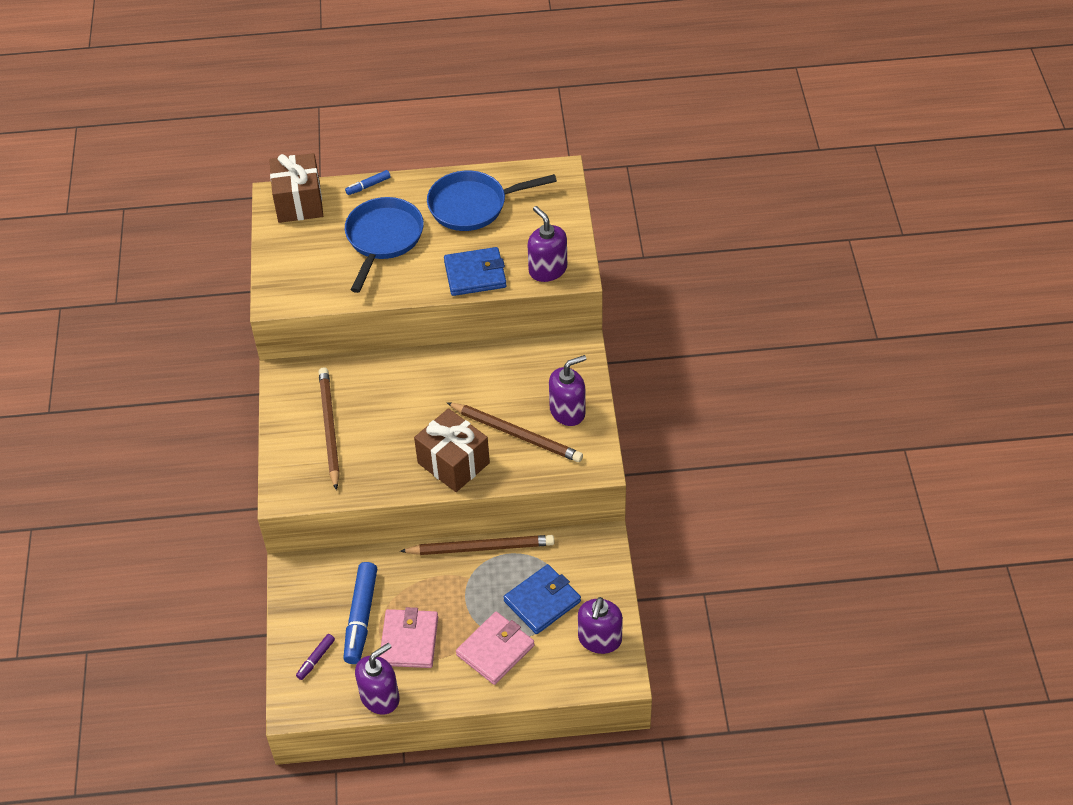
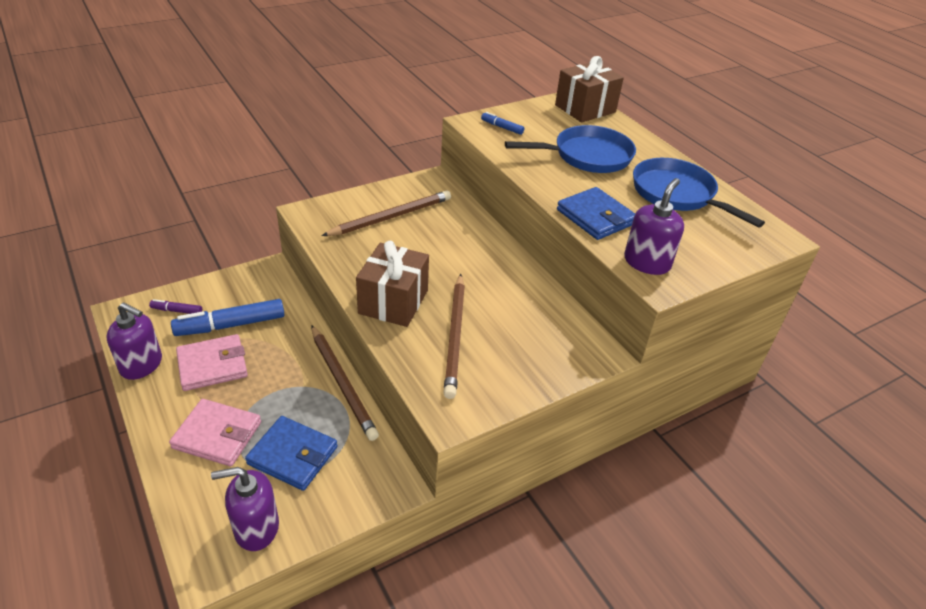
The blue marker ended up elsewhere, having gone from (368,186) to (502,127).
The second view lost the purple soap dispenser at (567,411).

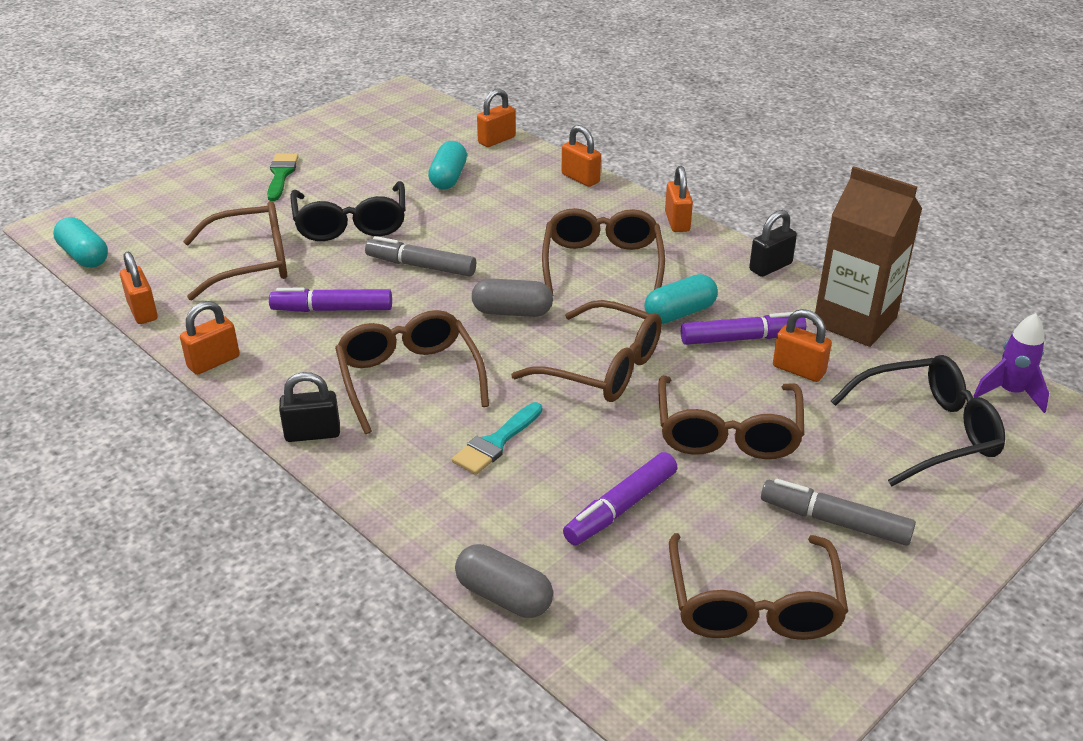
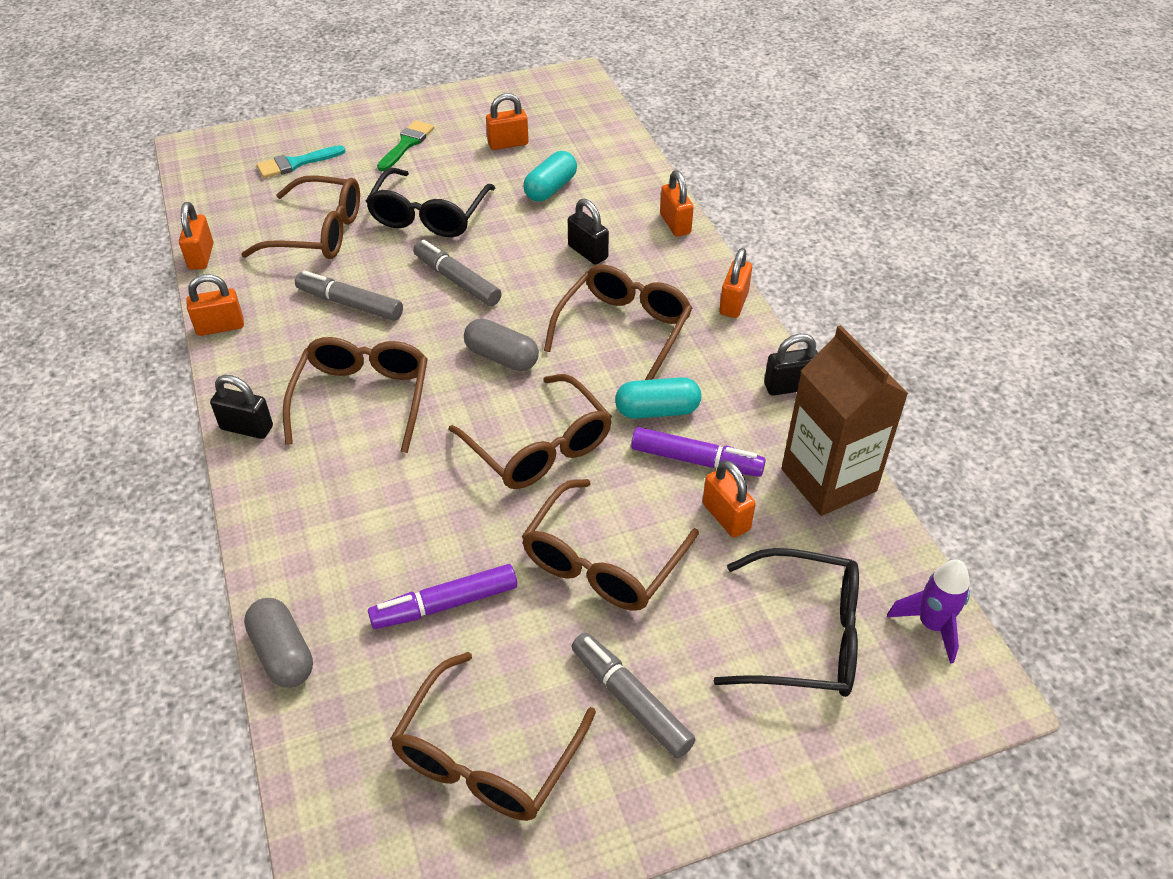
The turquoise brush ended up elsewhere, having gone from (496,442) to (296,163).
What was the purple marker at (332,309) turned into the grey marker at (350,304).
The orange padlock ended up elsewhere, having gone from (496,140) to (508,144).
The second view gained the black padlock at (588,252).
The second view lost the turquoise capsule at (84,256).

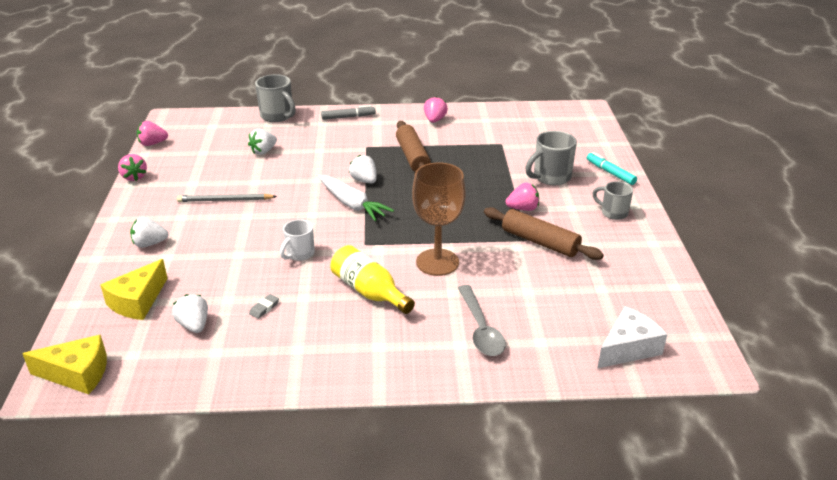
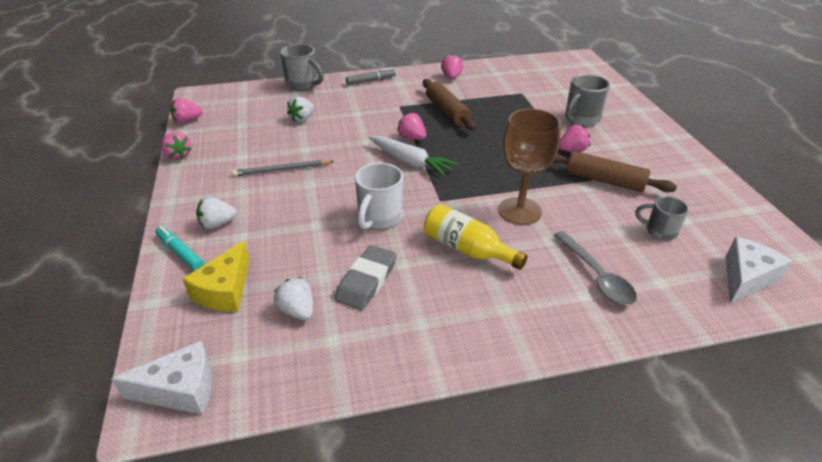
What was the yellow cheese at (77,374) turned into the white cheese at (181,389).
The turquoise marker ended up elsewhere, having gone from (610,173) to (180,253).
The size of the grey eraser at (264,308) changed by a factor of 2.24.
The size of the white mug at (299,254) changed by a factor of 1.53.
What was the white strawberry at (364,180) turned into the pink strawberry at (412,138).
The grey mug ended up elsewhere, having gone from (613,213) to (659,231).

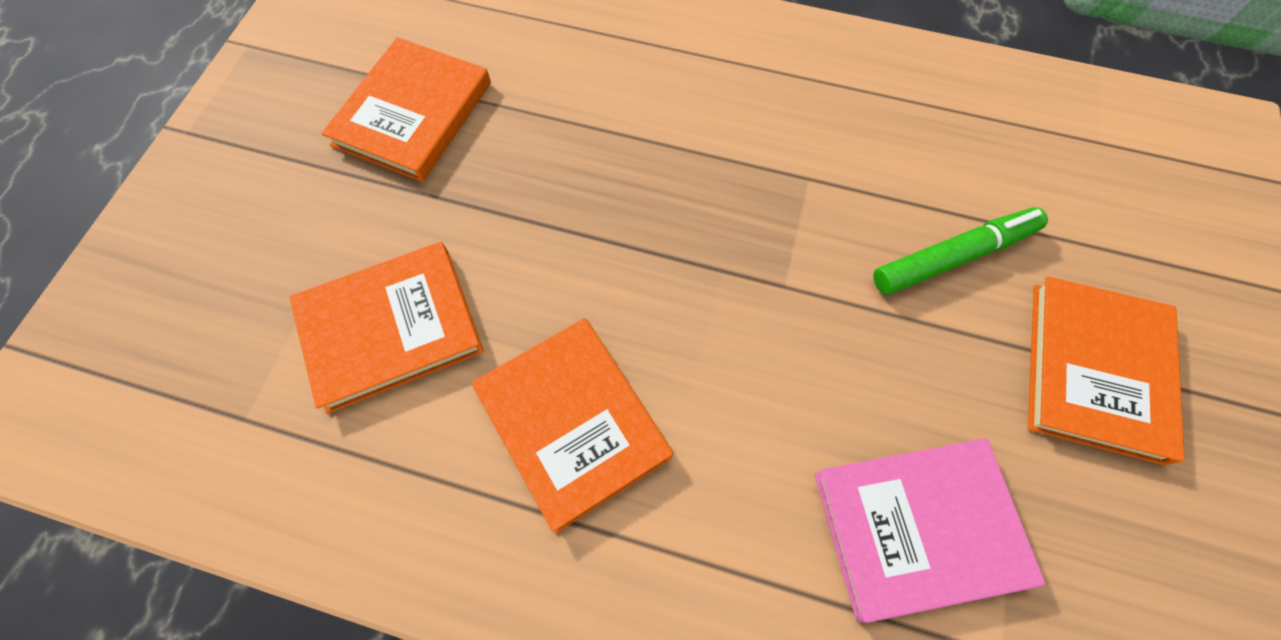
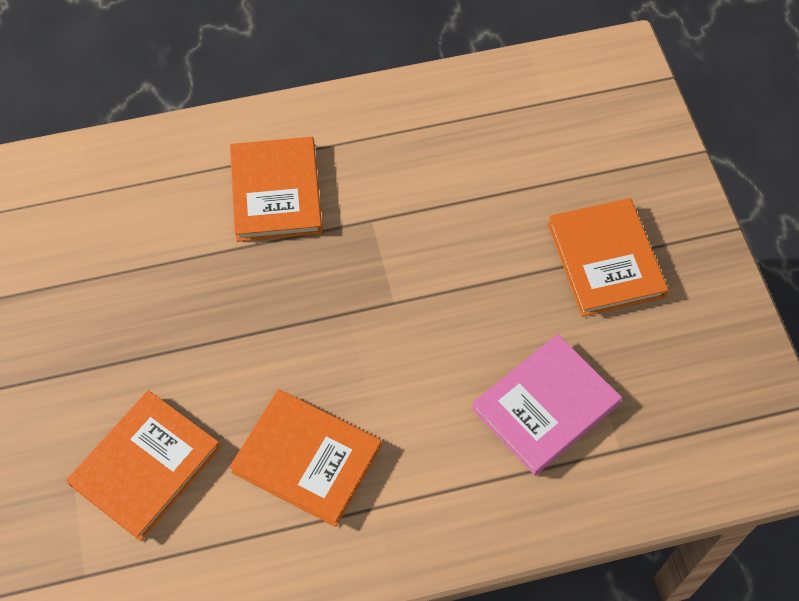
The orange book ended up elsewhere, having gone from (412,114) to (276,192).
The second view lost the green marker at (953,257).

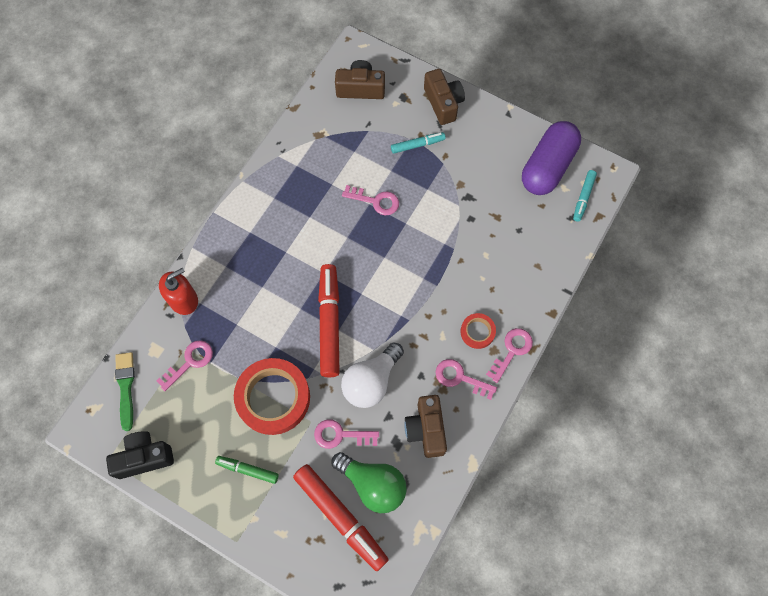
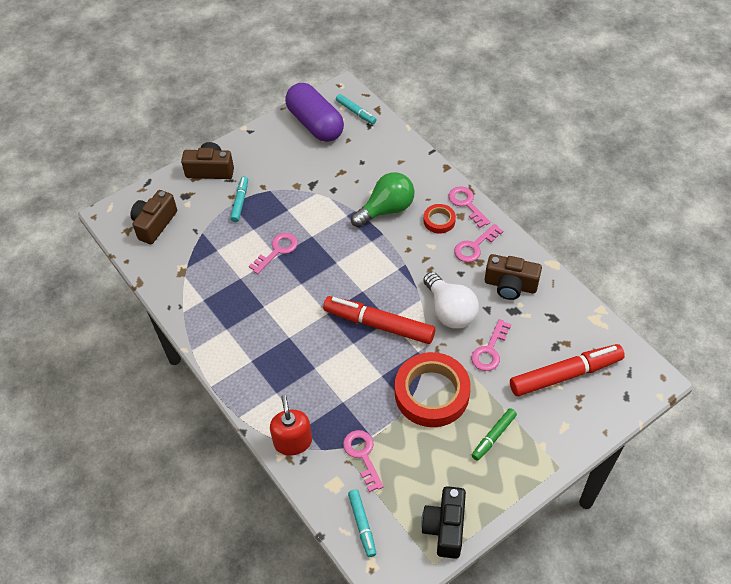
Where the green brush stood at (126,387), the turquoise marker came to stand at (362,524).
The green light bulb ended up elsewhere, having gone from (373,484) to (386,209).

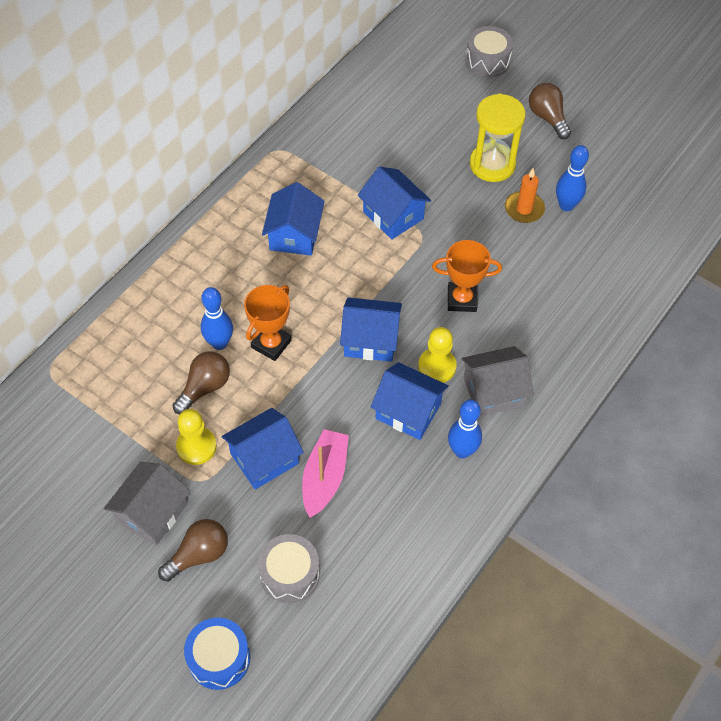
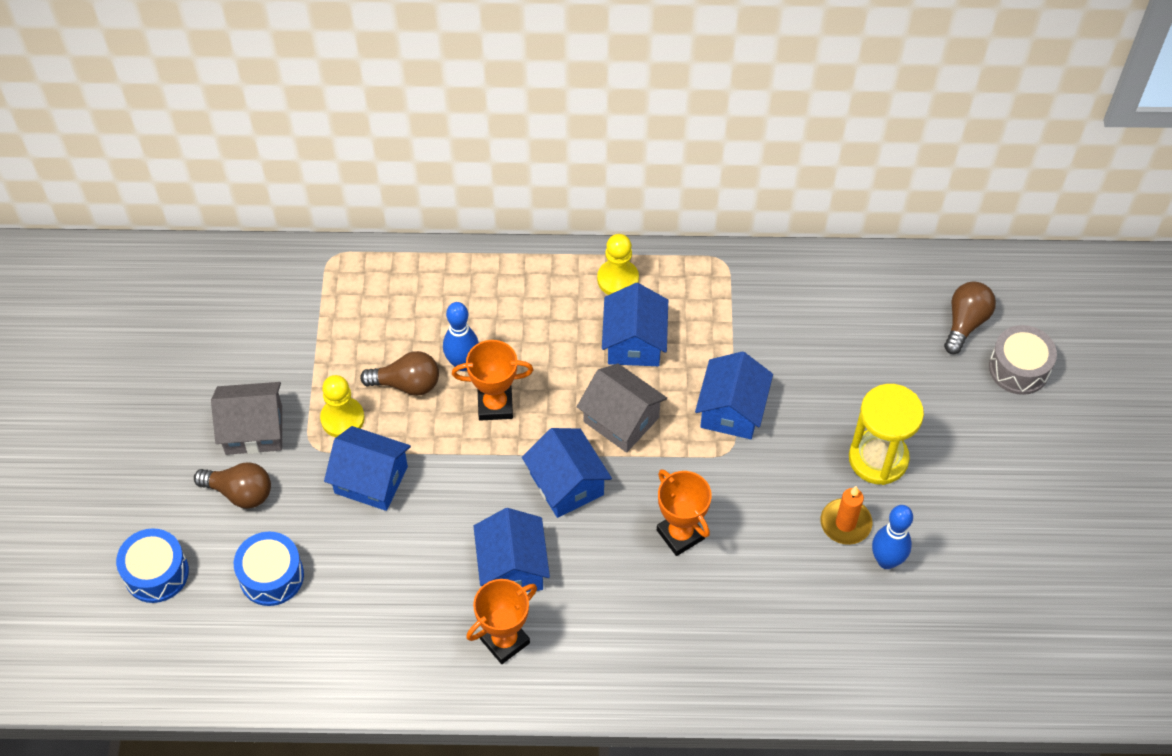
What was the grey drum at (289,574) turned into the blue drum at (271,576).
Where the blue bowling pin stood at (462,451), the orange trophy came to stand at (504,641).
The grey house ended up elsewhere, having gone from (493,391) to (621,419).
The yellow pawn ended up elsewhere, having gone from (437,366) to (618,279).
The blue house at (294,235) ended up facing another way, 60 degrees counterclockwise from before.
The brown light bulb ended up elsewhere, having gone from (547,118) to (965,323).
The second view lost the pink boat at (324,477).

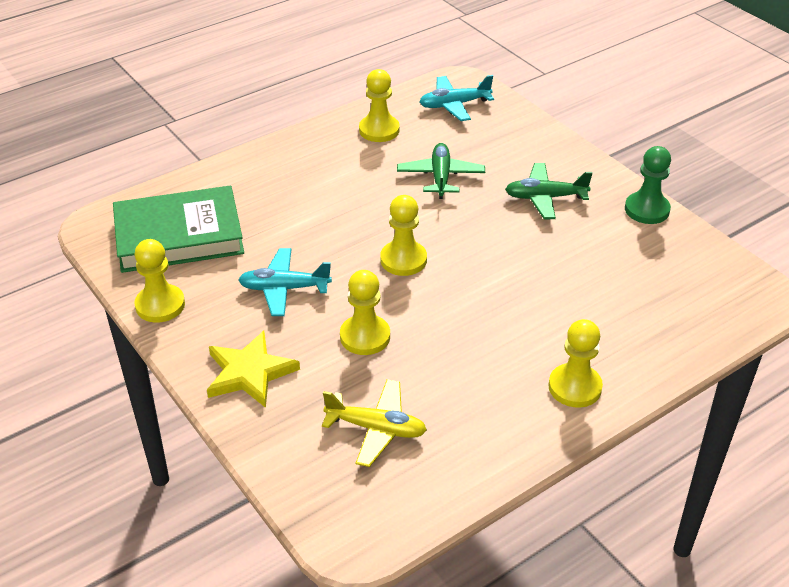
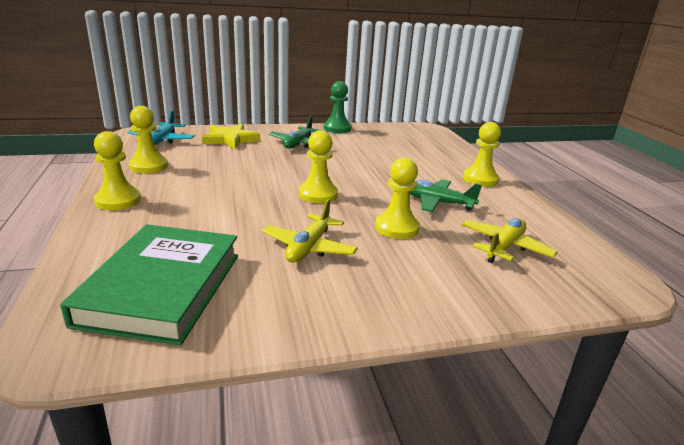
The yellow pawn ended up elsewhere, having gone from (160,305) to (118,200).
The yellow star ended up elsewhere, having gone from (250,373) to (230,139).
What was the turquoise plane at (284,289) turned into the yellow plane at (309,247).
The green plane ended up elsewhere, having gone from (440,177) to (437,202).

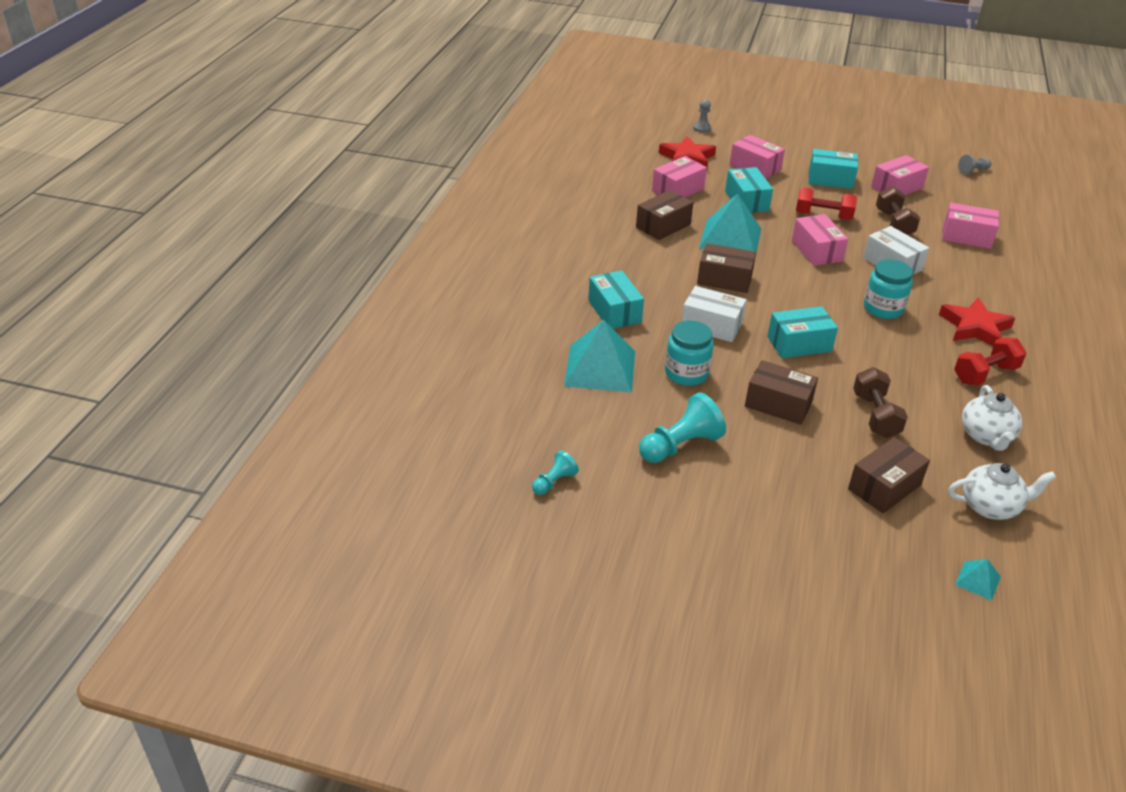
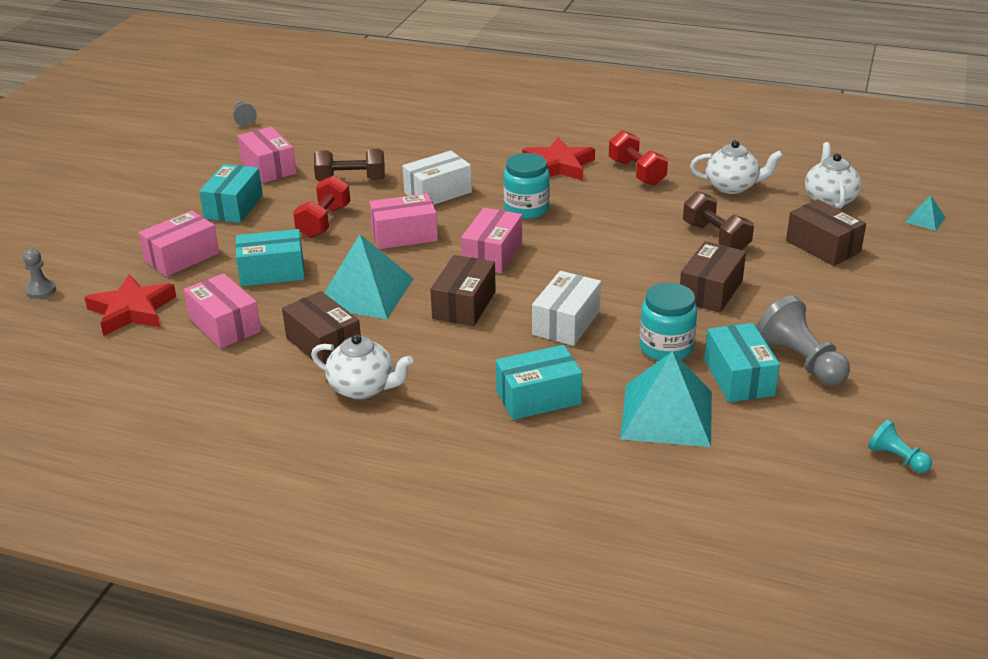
The second view gained the white teapot at (363,388).
The pink box ended up elsewhere, having gone from (966,236) to (492,254).
The brown dumbbell at (875,415) ended up facing another way, 60 degrees clockwise from before.
The turquoise box ended up elsewhere, having gone from (799,344) to (739,377).
What was the turquoise pawn at (680,445) turned into the grey pawn at (800,361).

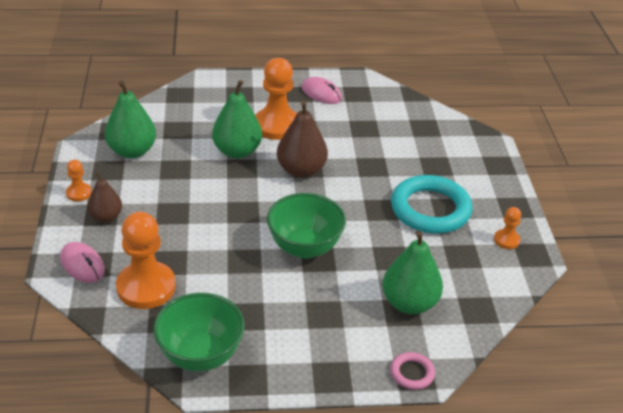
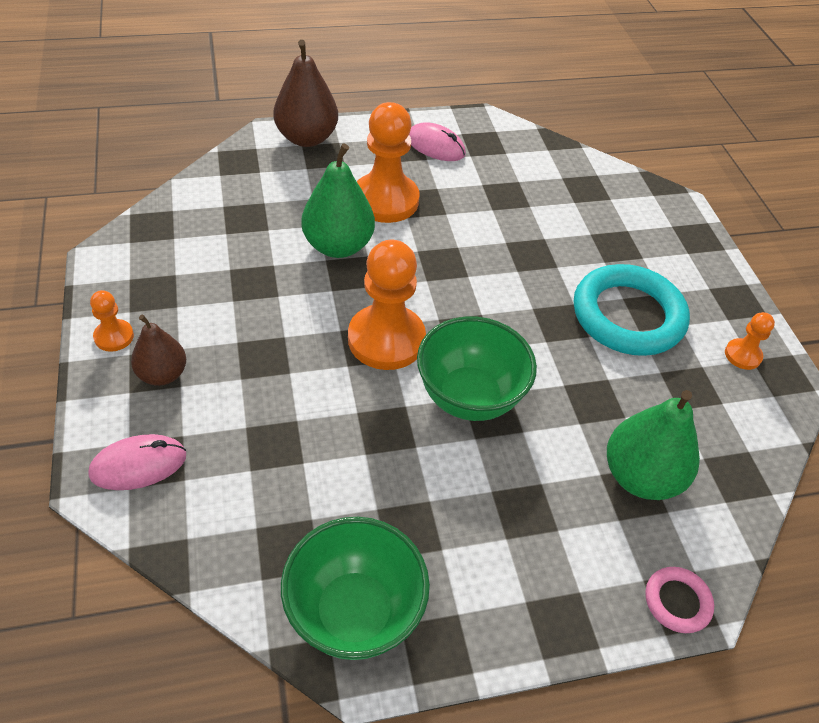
The pink mouse at (82,265) ended up facing another way, 60 degrees counterclockwise from before.
The brown pear ended up elsewhere, having gone from (301,170) to (306,138).
The orange pawn ended up elsewhere, having gone from (146,287) to (386,339).
The second view lost the green pear at (132,151).

